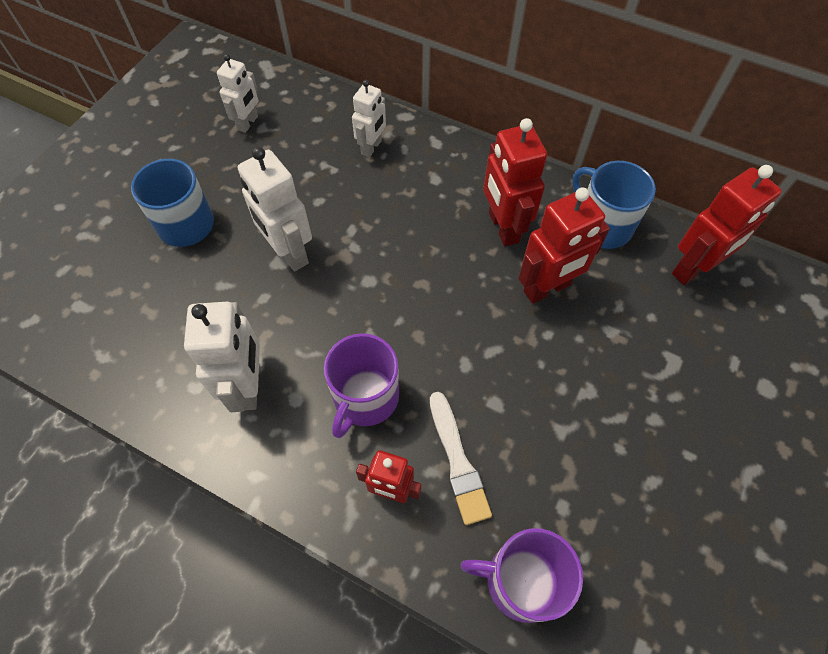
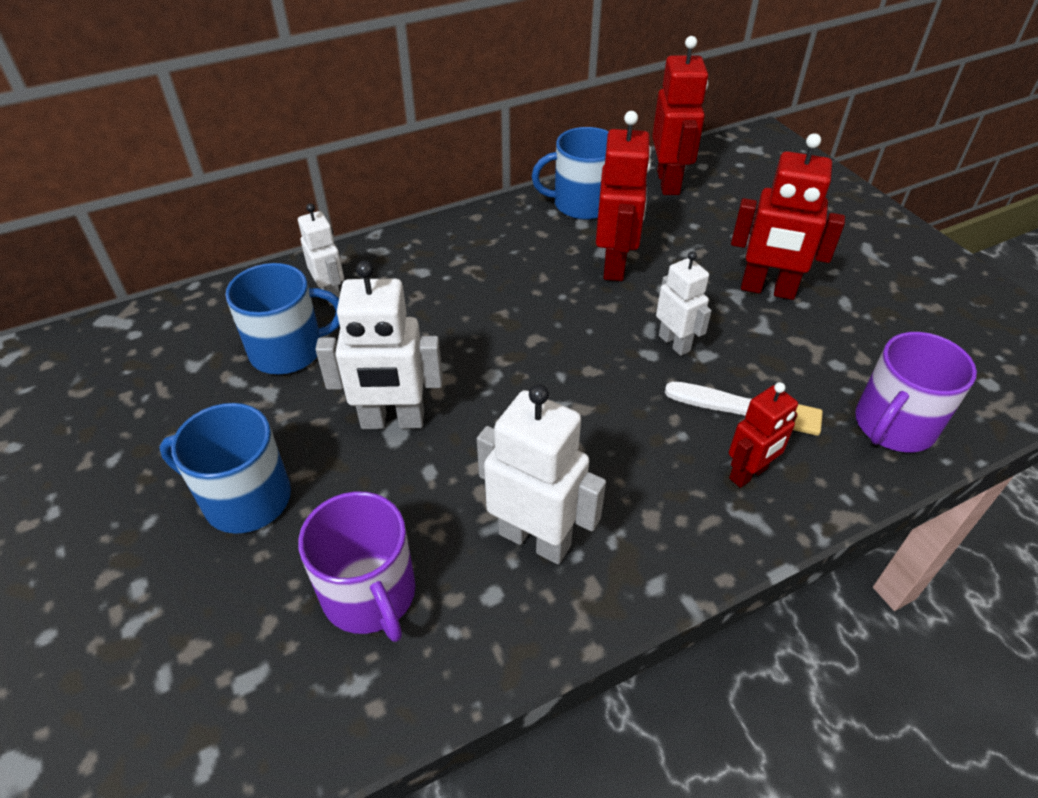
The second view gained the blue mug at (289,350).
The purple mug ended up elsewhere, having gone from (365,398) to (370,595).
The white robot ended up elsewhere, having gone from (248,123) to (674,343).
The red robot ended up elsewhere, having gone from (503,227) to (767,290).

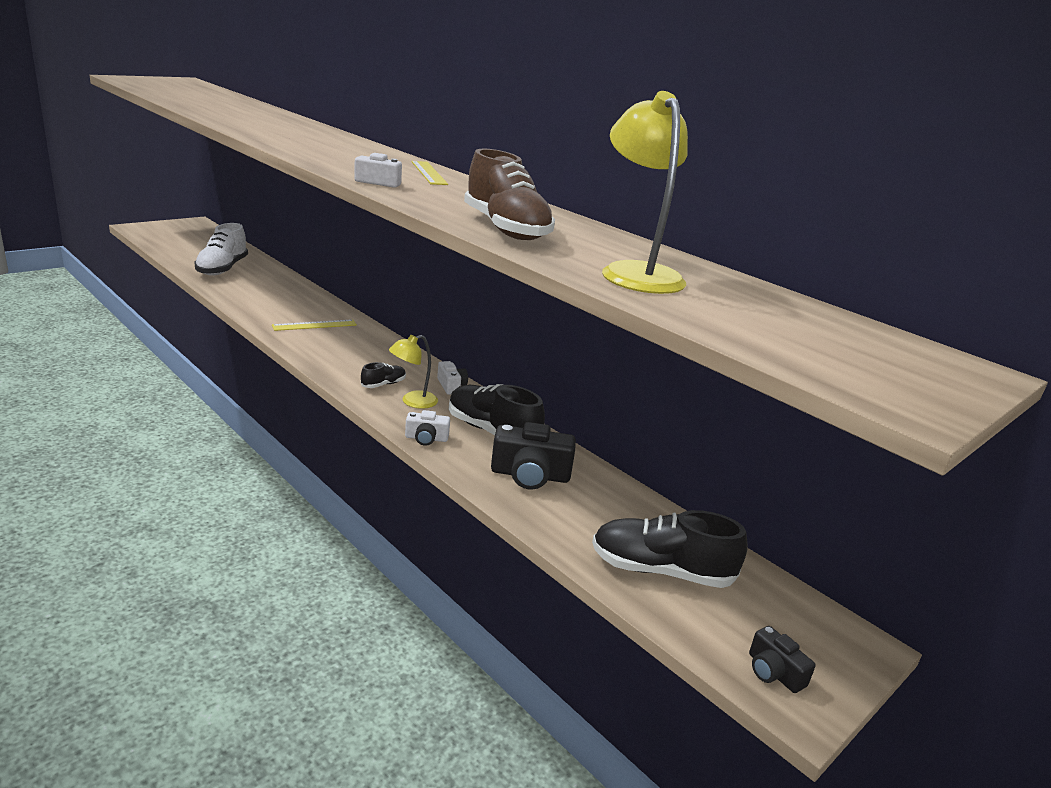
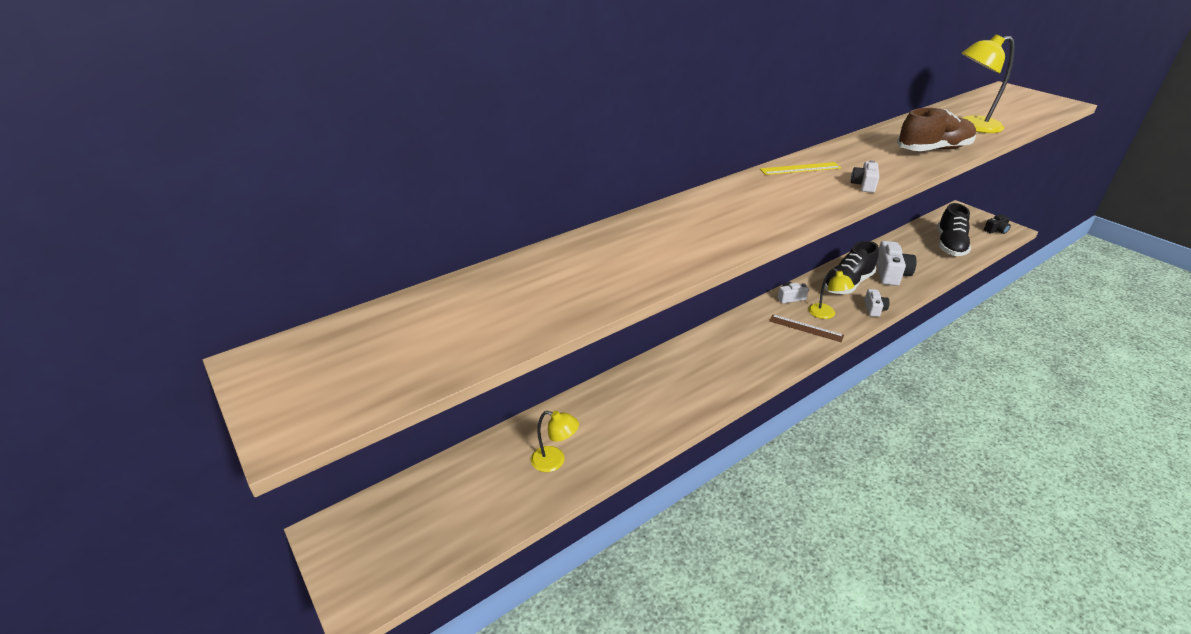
Where the white shoe stood at (222,269), the yellow lamp came to stand at (555,461).
Where the black shoe stood at (383,384), the brown ruler came to stand at (805,328).
What was the black camera at (530,475) turned into the white camera at (890,273).
The second view lost the yellow ruler at (314,325).

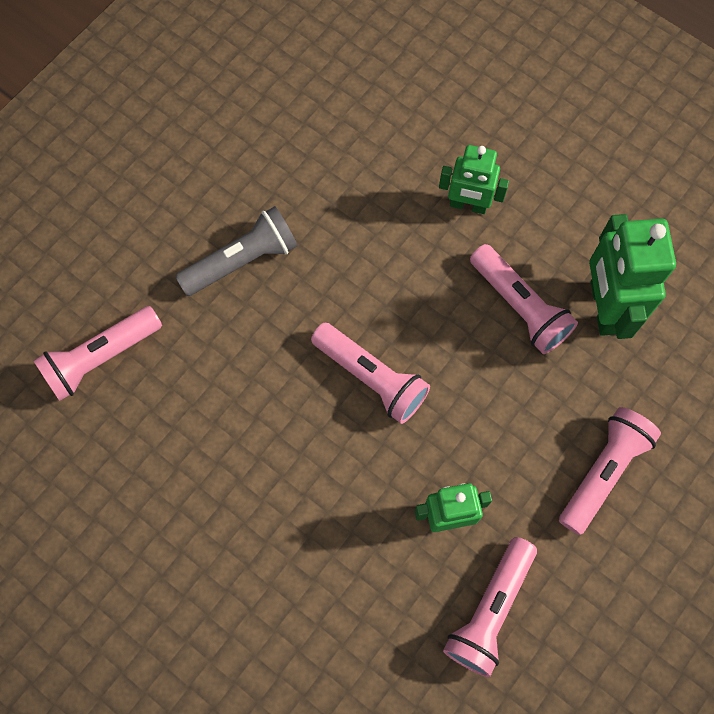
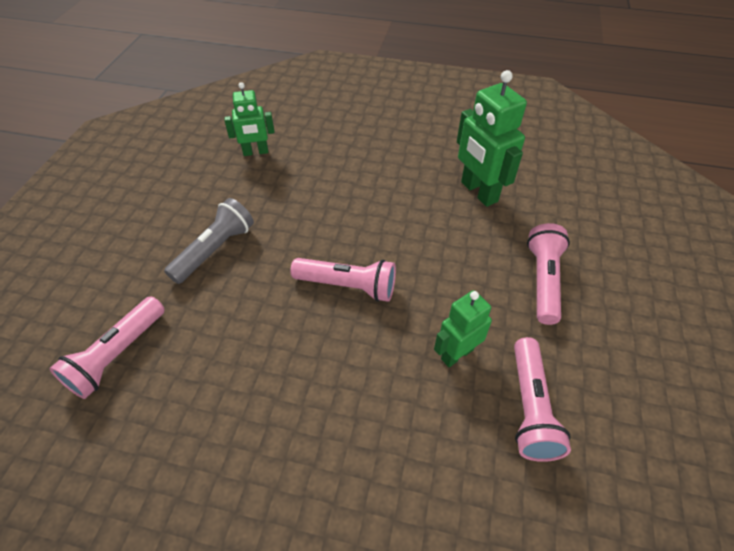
The green robot ended up elsewhere, having gone from (468,205) to (255,152).
The second view lost the pink flashlight at (519,307).

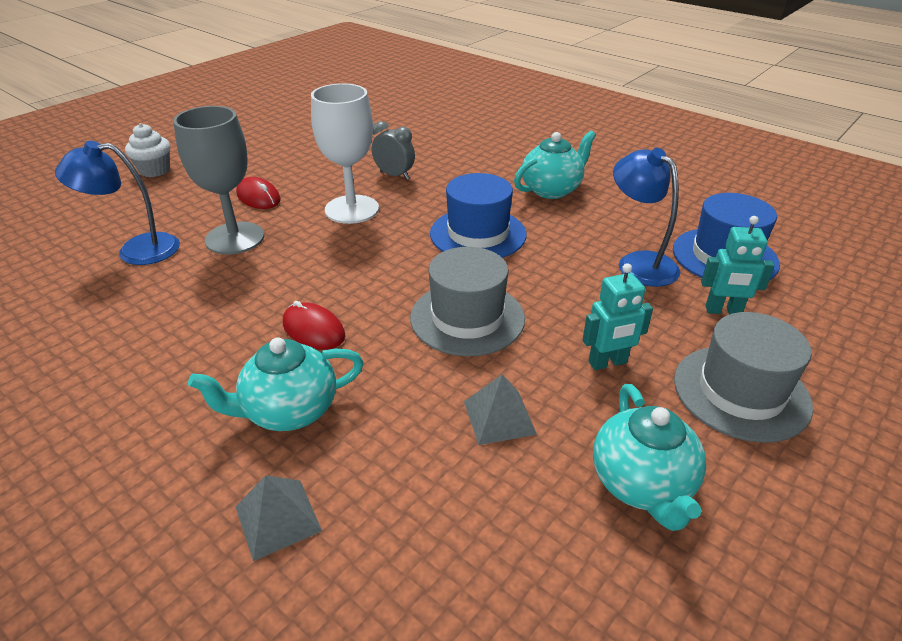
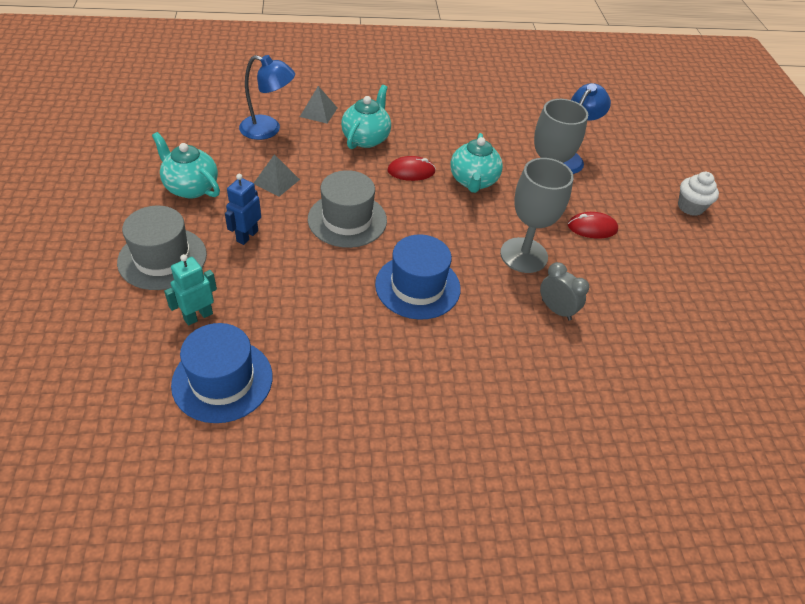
What was the turquoise robot at (608,363) turned into the blue robot at (247,236).
The blue lamp ended up elsewhere, having gone from (639,263) to (268,130).
The turquoise teapot ended up elsewhere, having gone from (552,190) to (473,181).
What was the white goblet at (352,209) turned into the grey goblet at (523,255).
The grey clock at (394,175) ended up facing another way, 120 degrees counterclockwise from before.

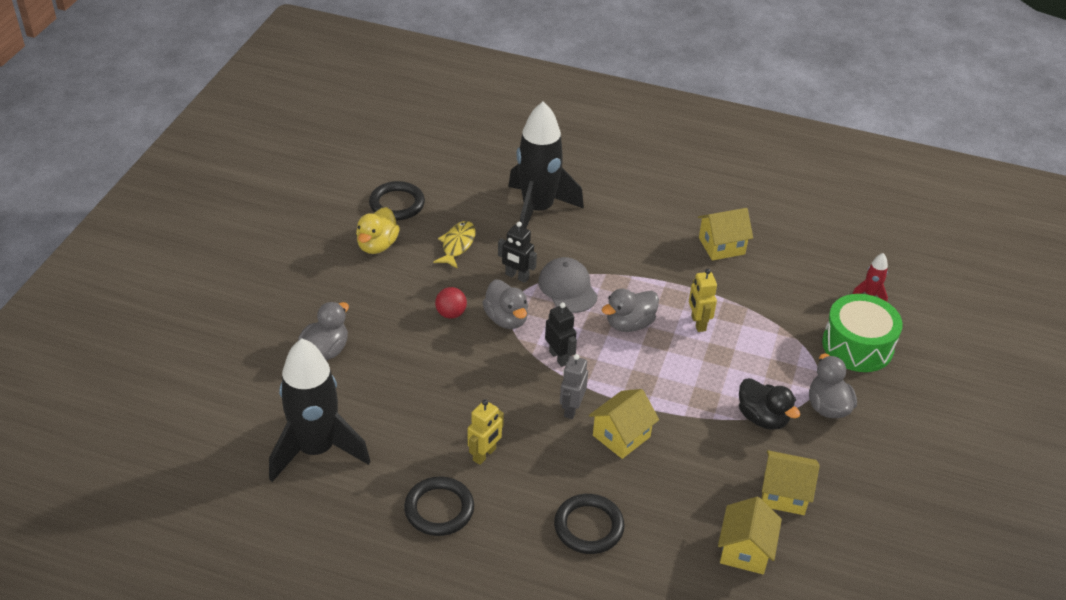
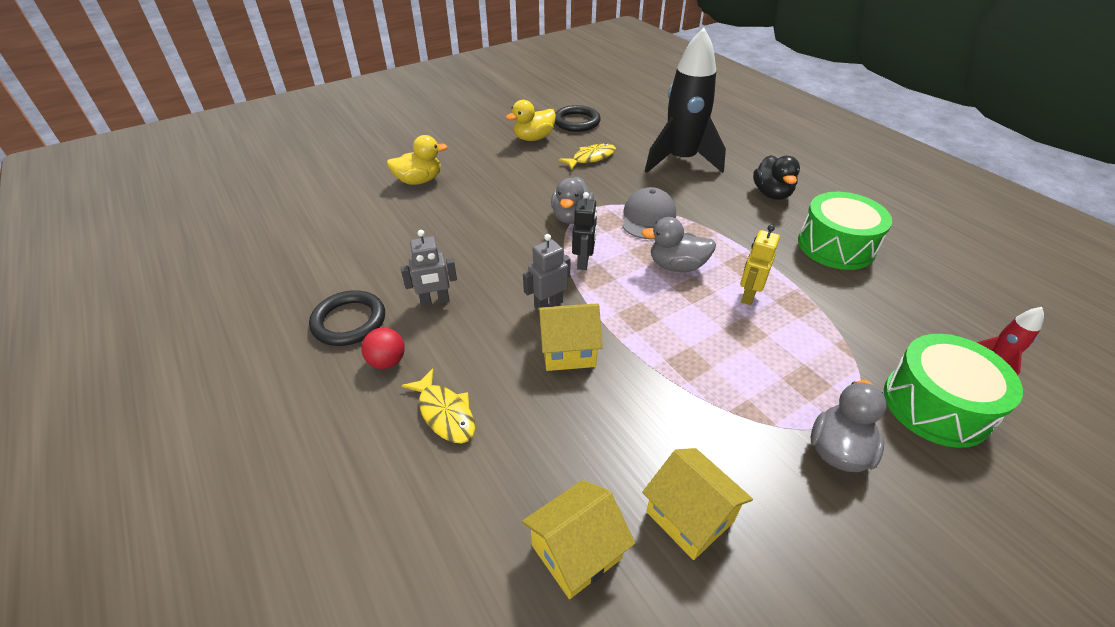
The red ball ended up elsewhere, having gone from (451,313) to (387,361).
What was the grey duck at (325,350) turned into the yellow duck at (419,181).
What was the yellow robot at (484,455) turned into the grey robot at (435,301).
Where the black ring stood at (588,527), the yellow fish came to stand at (445,413).
The black duck ended up elsewhere, having gone from (762,418) to (771,194).
Where the yellow house stood at (721,246), the green drum came to stand at (835,246).
The second view lost the black rocket at (316,450).
The second view lost the black robot at (517,276).

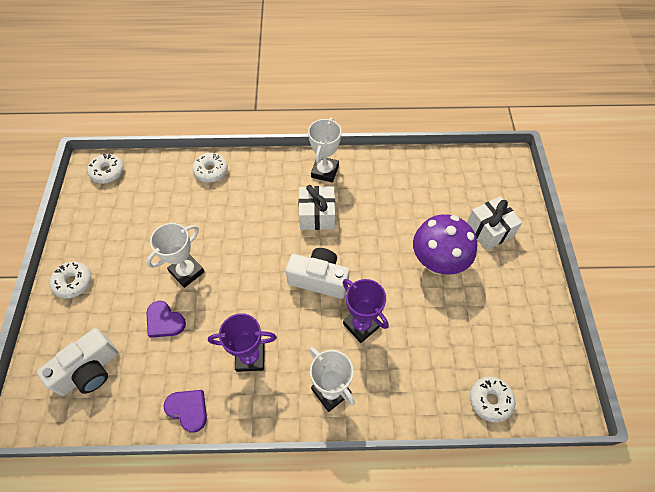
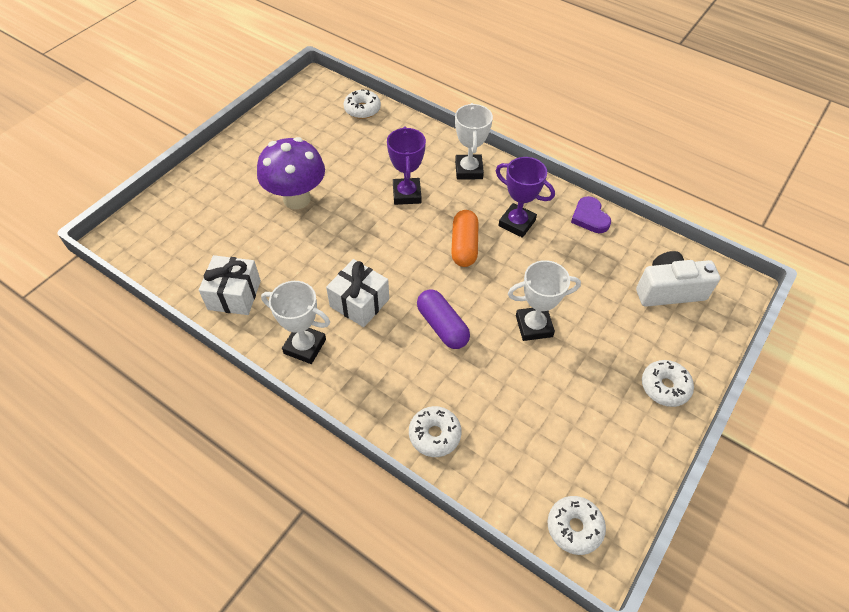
The white gift ended up elsewhere, having gone from (489,230) to (234,295).
The white trophy at (325,171) ended up facing another way, 60 degrees clockwise from before.
The second view gained the purple capsule at (442,326).
The second view gained the orange capsule at (464,246).
The second view lost the purple heart at (164,321).
The second view lost the white camera at (319,279).

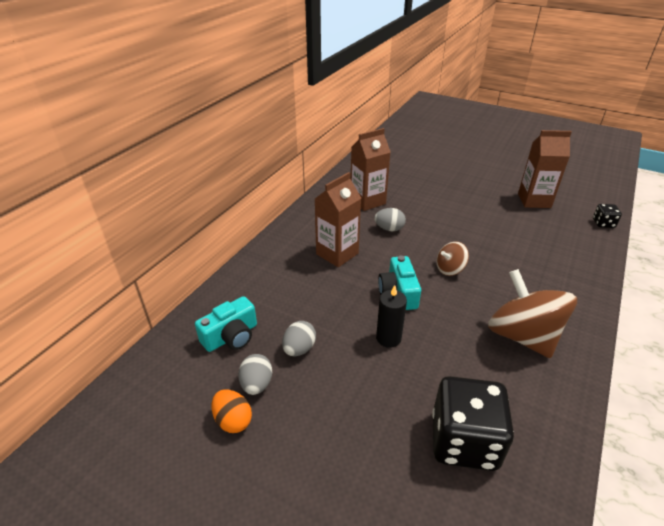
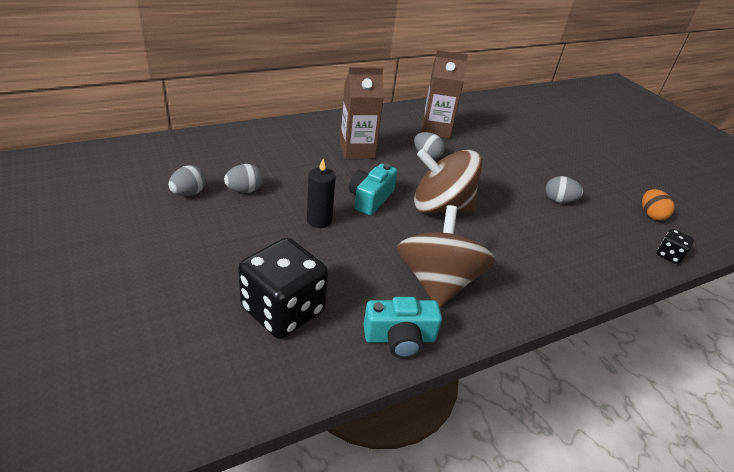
The turquoise camera ended up elsewhere, having gone from (231,336) to (400,338).
The size of the brown spinning top at (450,269) changed by a factor of 2.04.
The second view gained the grey egg at (559,200).
The orange egg ended up elsewhere, having gone from (233,420) to (651,215).
The second view lost the brown carton at (534,200).

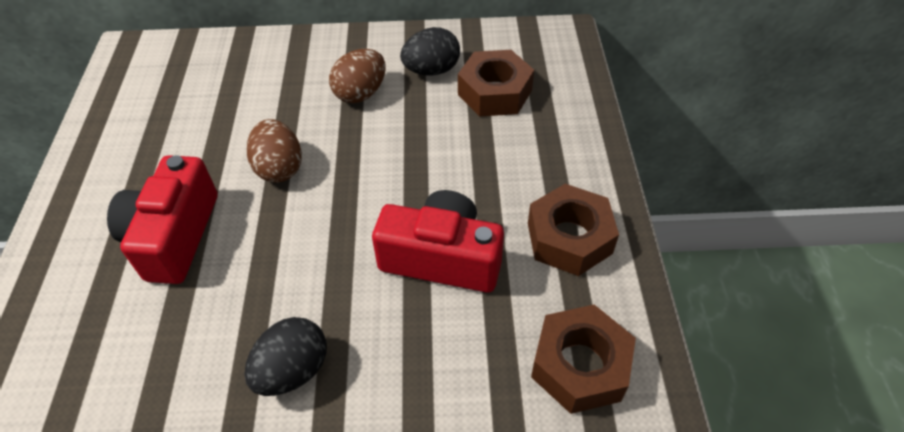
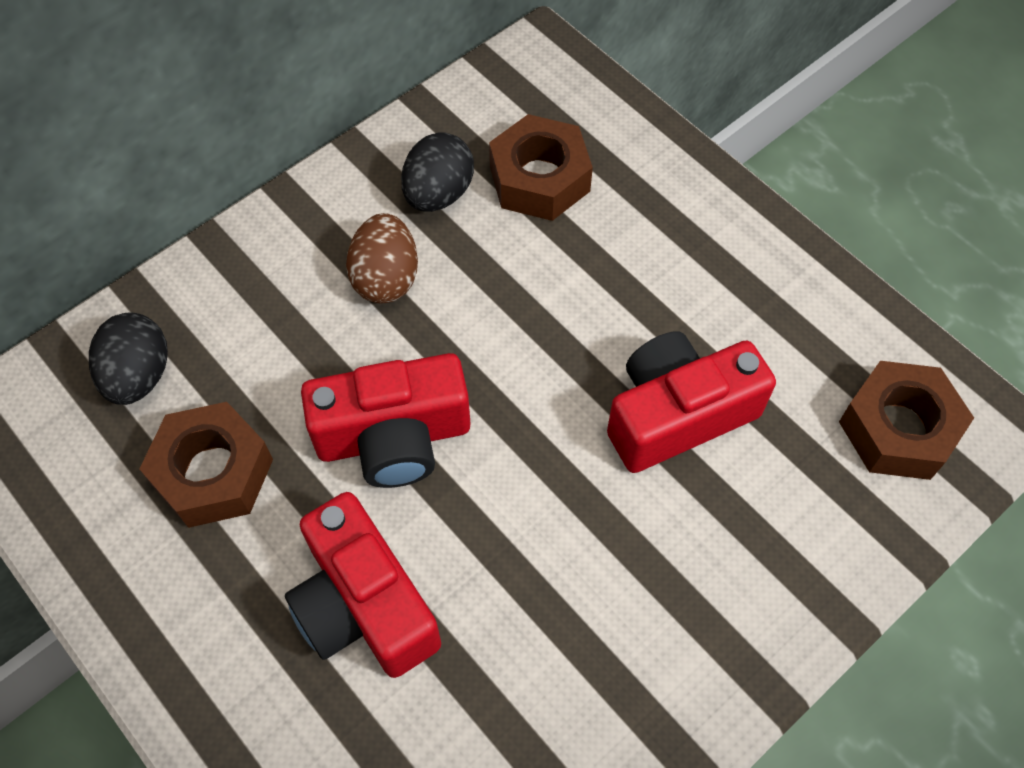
The black egg ended up elsewhere, having gone from (293,370) to (139,376).
The brown nut ended up elsewhere, having gone from (569,238) to (213,472).
Where the brown egg stood at (279,168), the red camera came to stand at (394,437).

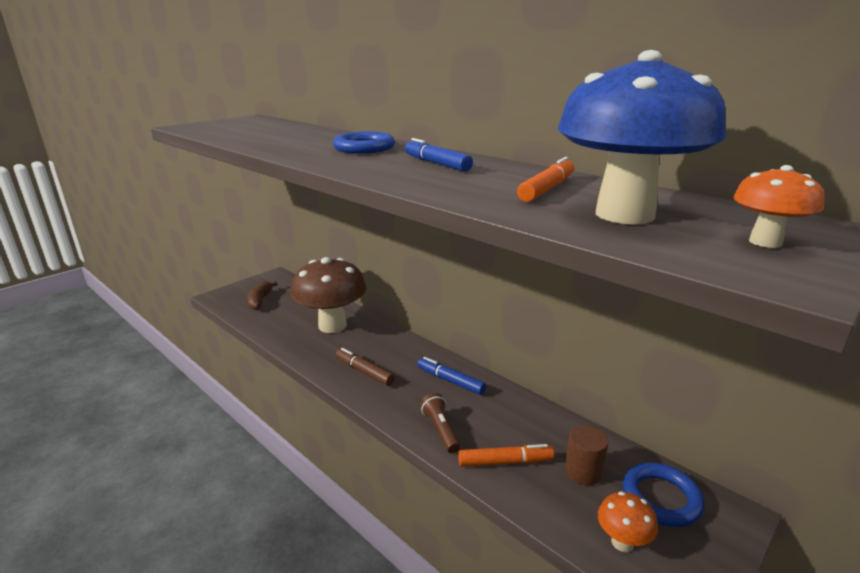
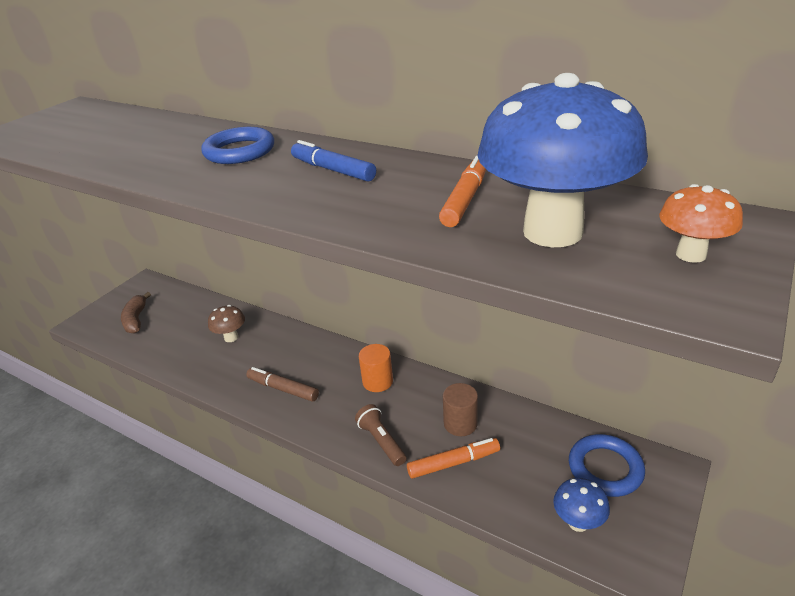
The size of the brown mushroom at (332,326) changed by a factor of 0.44.
Where the blue marker stood at (450,381), the orange cylinder came to stand at (377,381).
The brown cylinder ended up elsewhere, having gone from (583,471) to (460,423).
What was the orange mushroom at (622,542) turned into the blue mushroom at (578,522).

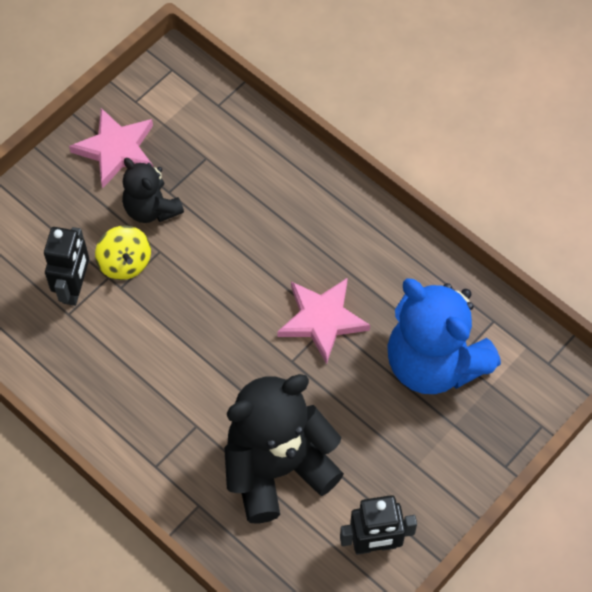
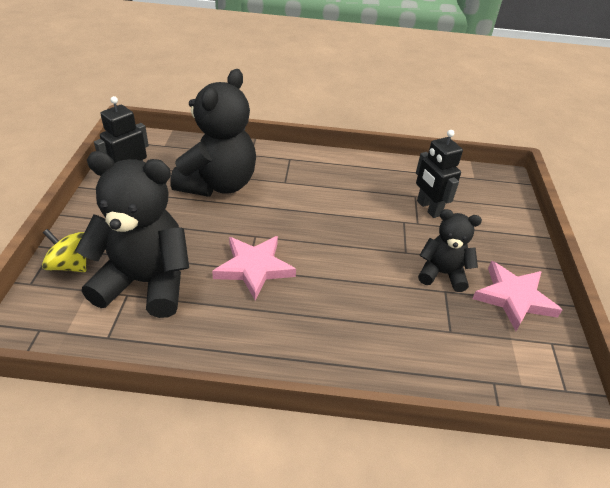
The yellow spinning top ended up elsewhere, having gone from (125,263) to (70,265).
What was the blue teddy bear at (434,363) turned into the black teddy bear at (145,282).

